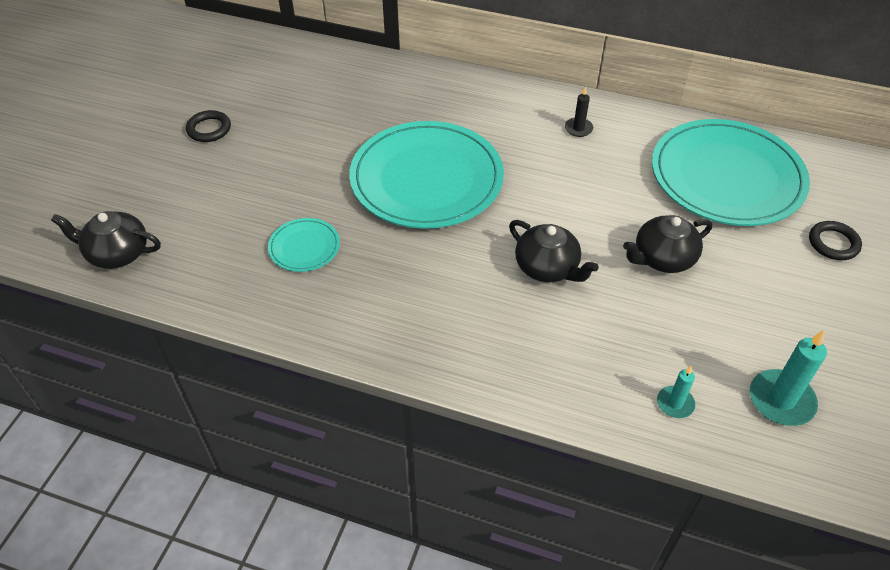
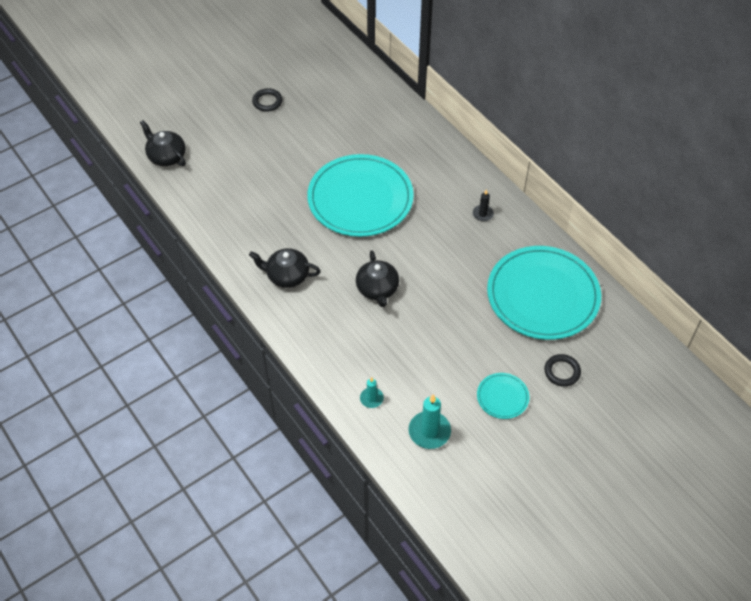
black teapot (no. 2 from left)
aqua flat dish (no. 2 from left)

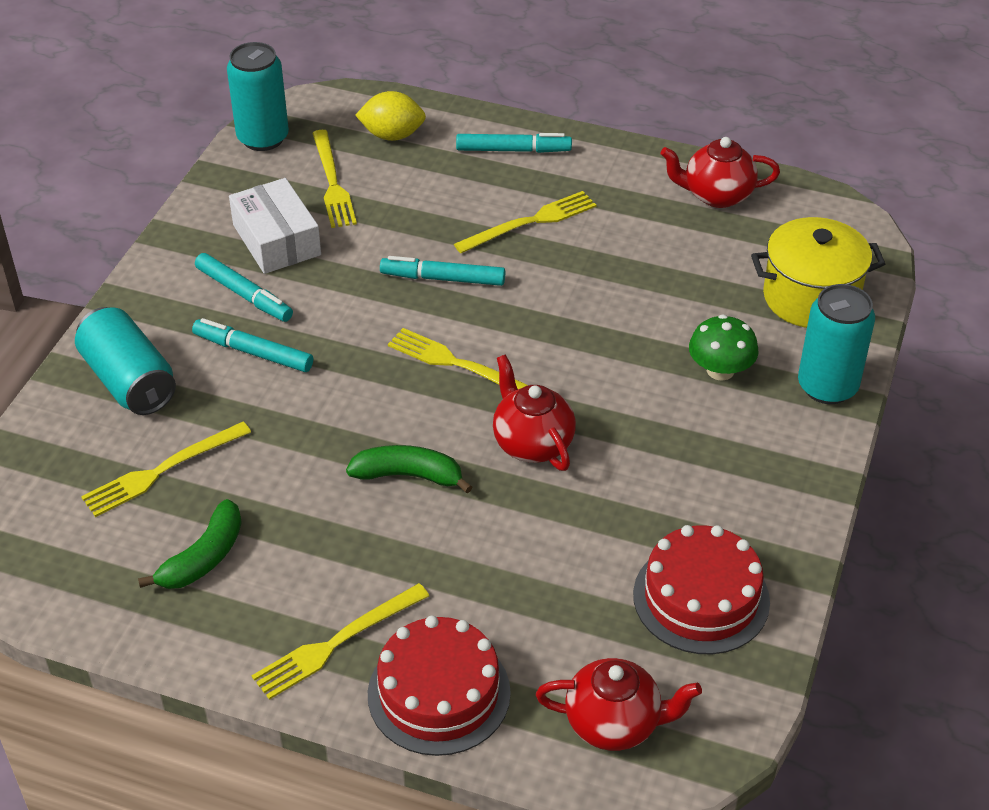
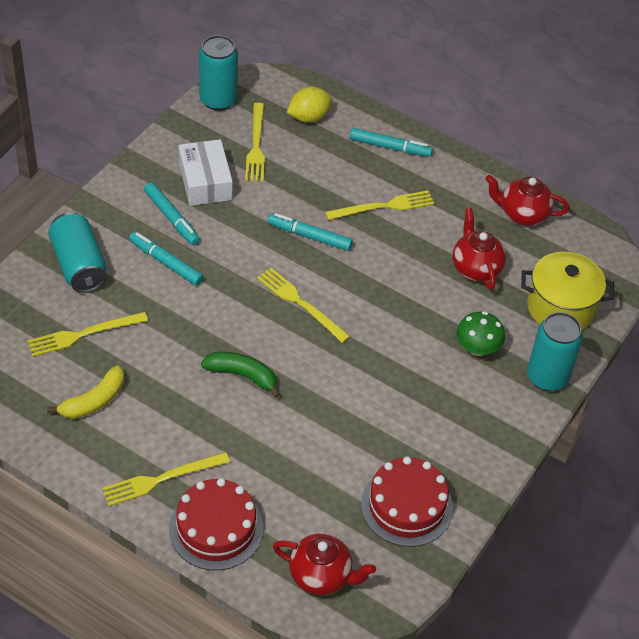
bright yellow toy banana
bright yellow toy lemon
scarlet teapot (no. 2 from left)

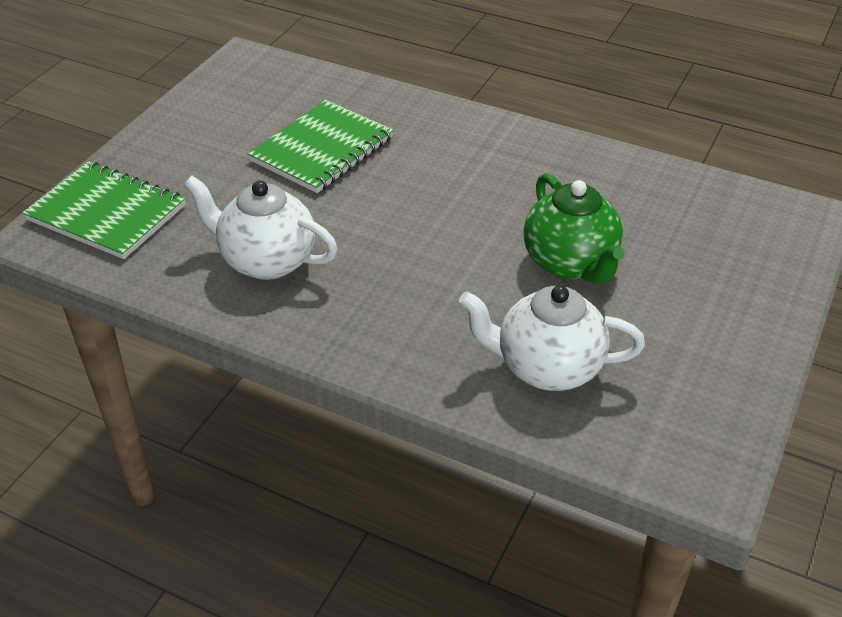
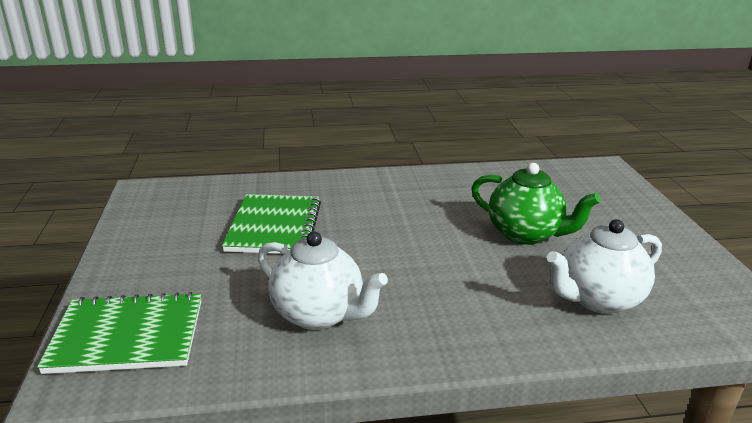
snow-white teapot (no. 1 from left)

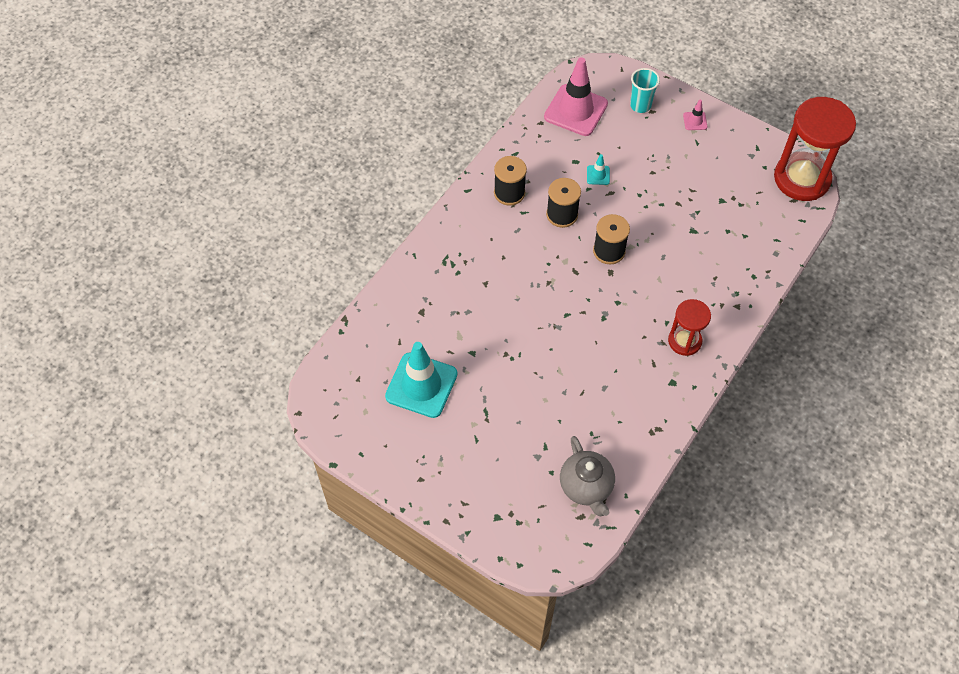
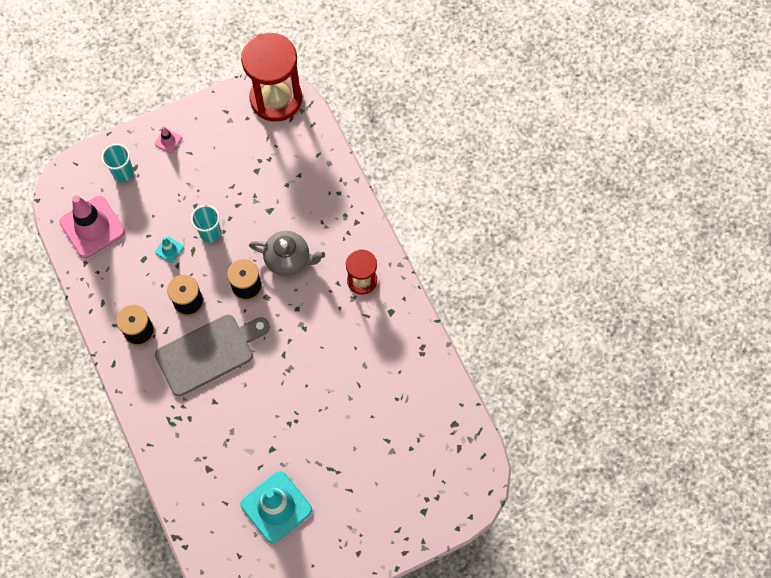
ash-grey bread board
aqua cup (no. 2 from left)
ash-grey teapot

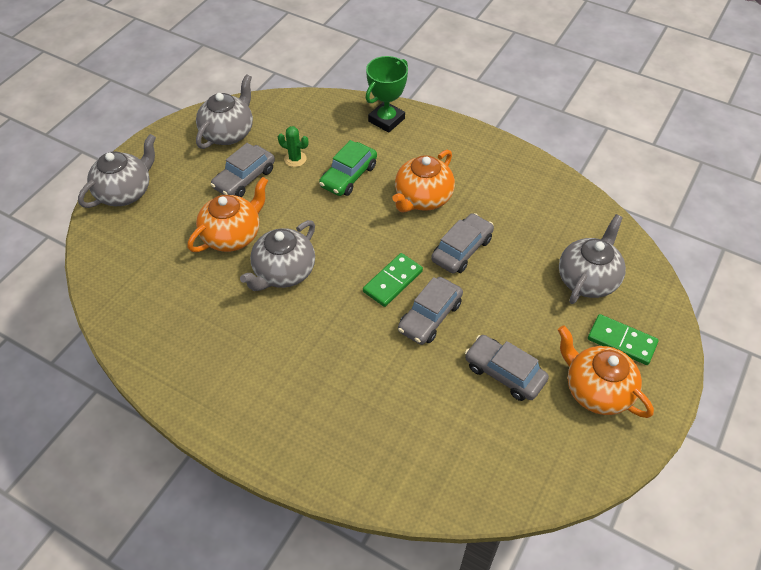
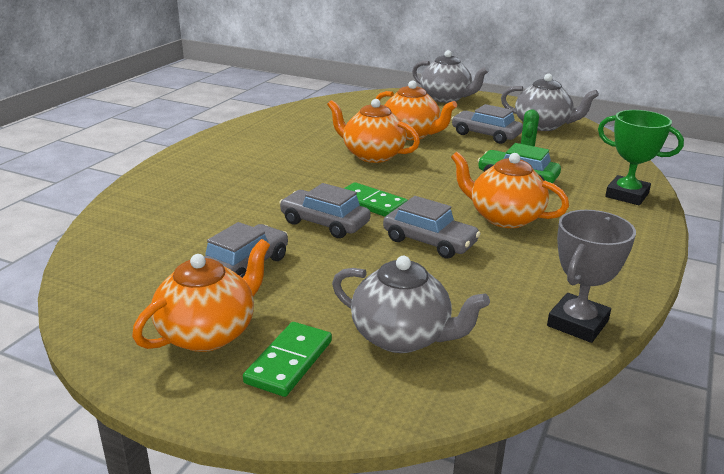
orange teapot (no. 2 from left)
ash-grey prize cup

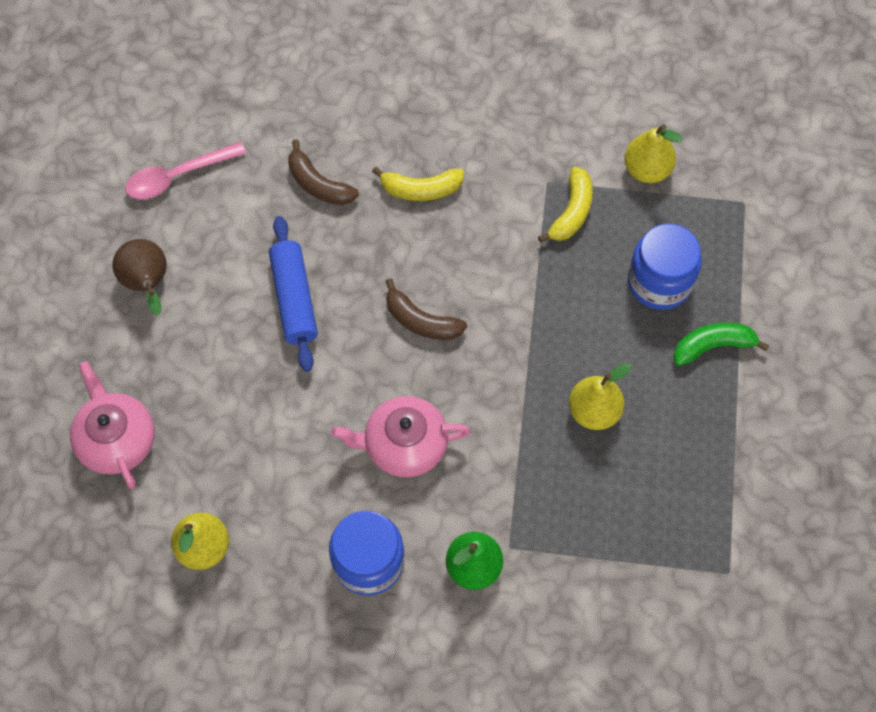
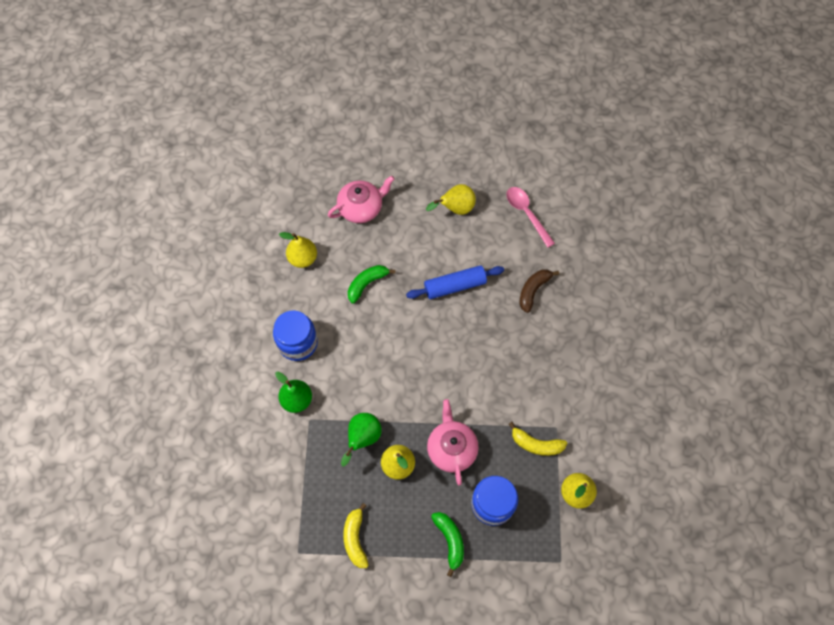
green pear fruit (no. 2 from left)
bright yellow toy banana (no. 1 from left)
green toy banana (no. 1 from left)
bright yellow pear fruit (no. 3 from left)
rose-pink teapot (no. 2 from left)
brown toy banana (no. 2 from left in the first image)

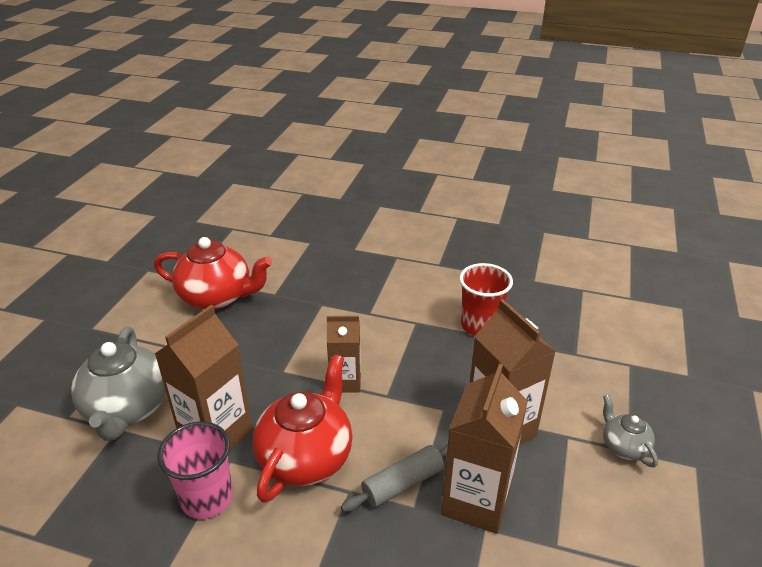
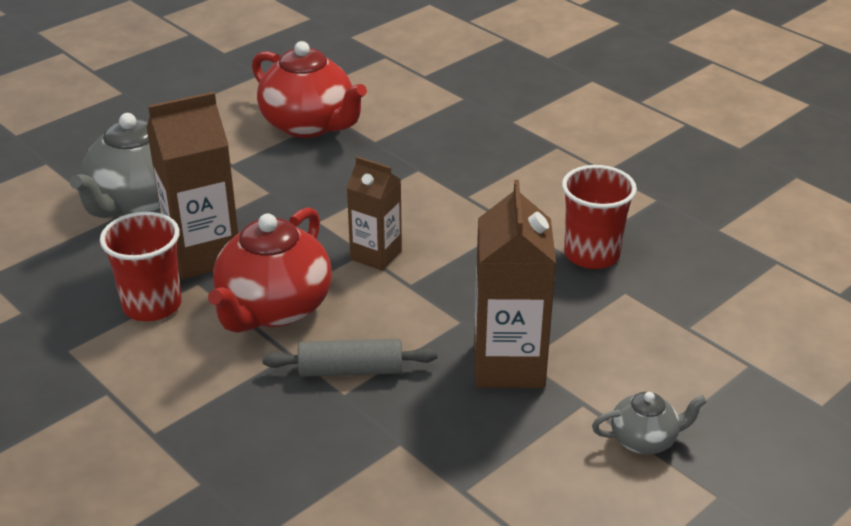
scarlet cup (no. 1 from left)
scarlet teapot (no. 1 from left)
ash-grey teapot (no. 2 from left)
brown juice carton (no. 3 from left in the first image)

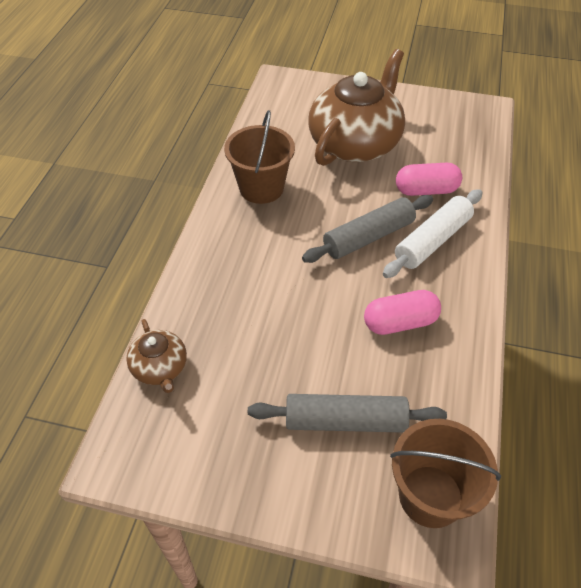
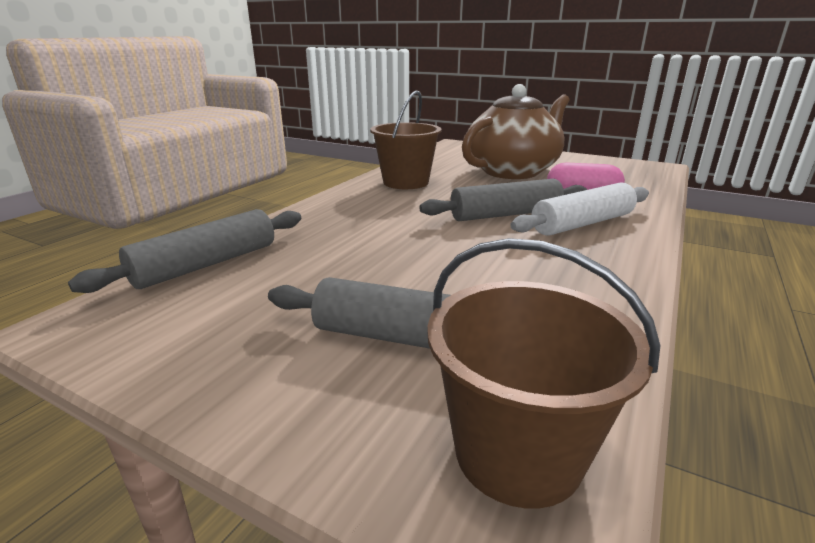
ash-grey dough roller (no. 1 from left)
rose-pink pill (no. 1 from left in the first image)

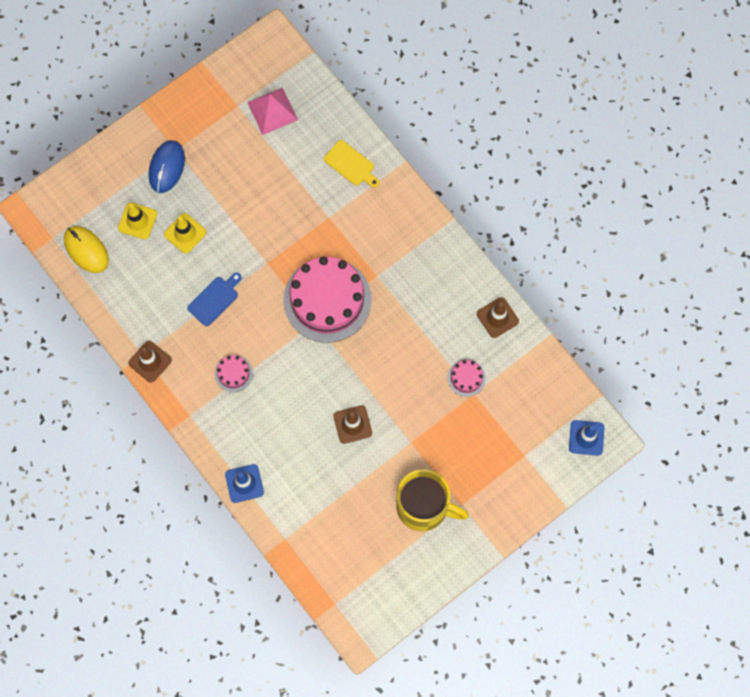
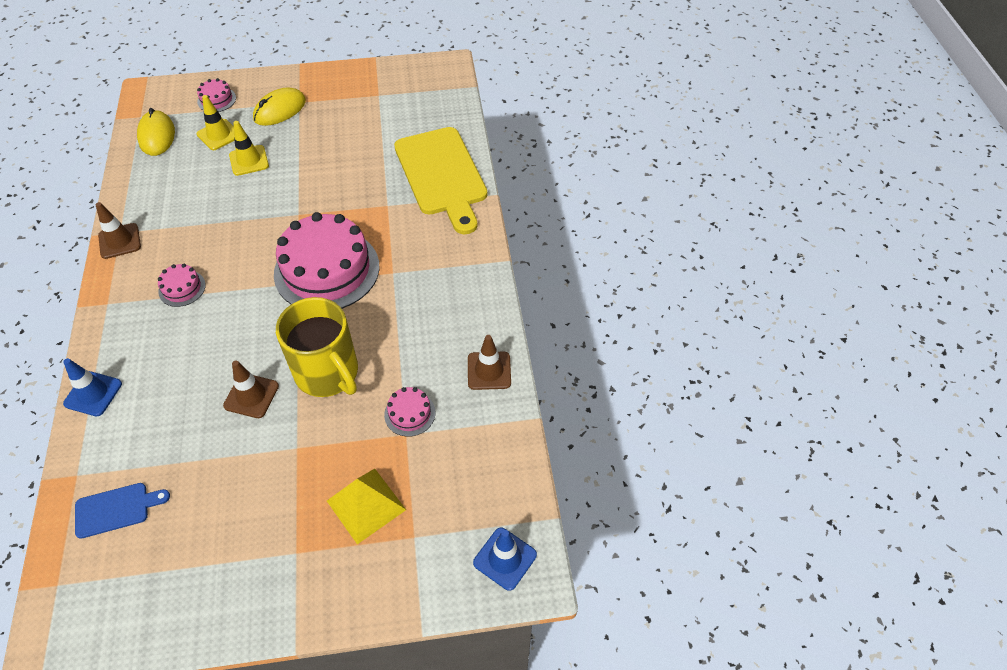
cobalt bread board
rose-pink layer cake (no. 2 from left)
bright yellow computer mouse (no. 2 from left)
bright yellow tea mug
bright yellow solid pyramid
bright yellow bread board
rose-pink solid pyramid

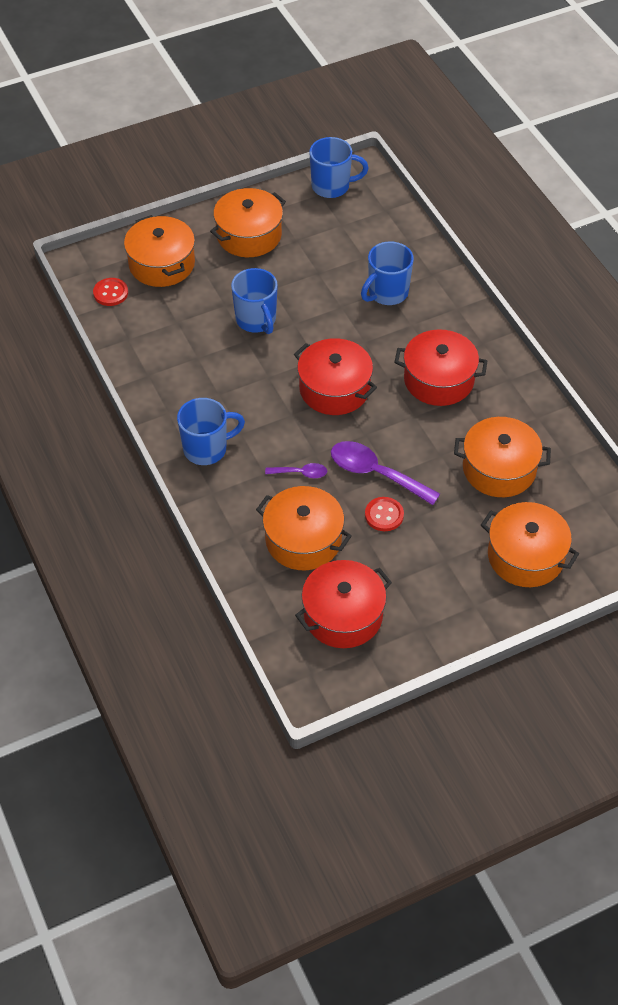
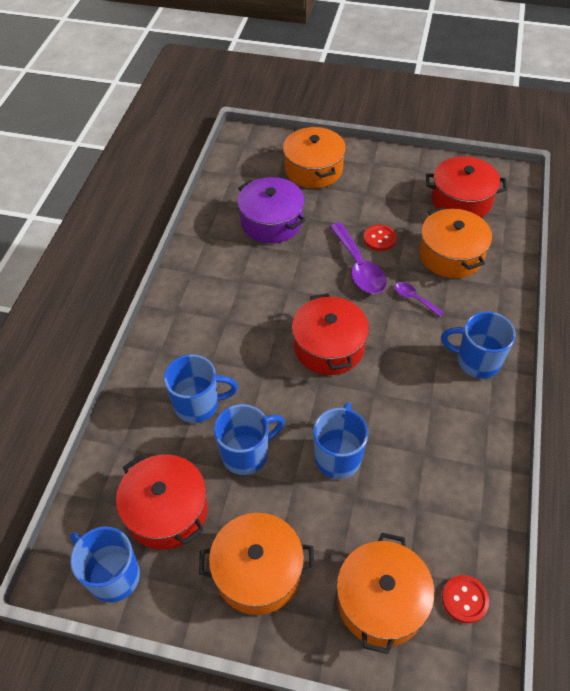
scarlet cooking pot (no. 1 from left)
cobalt tea mug (no. 3 from left)
purple cooking pot

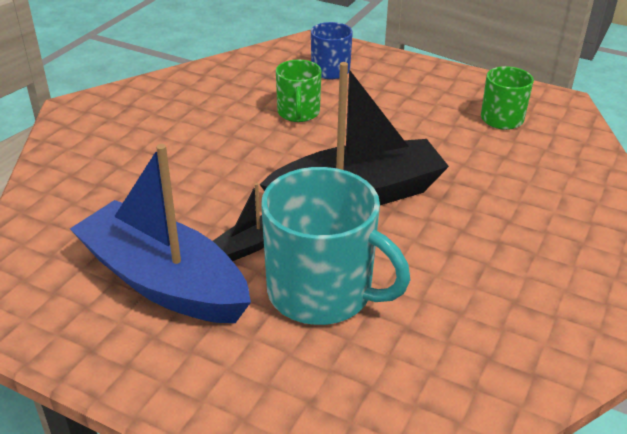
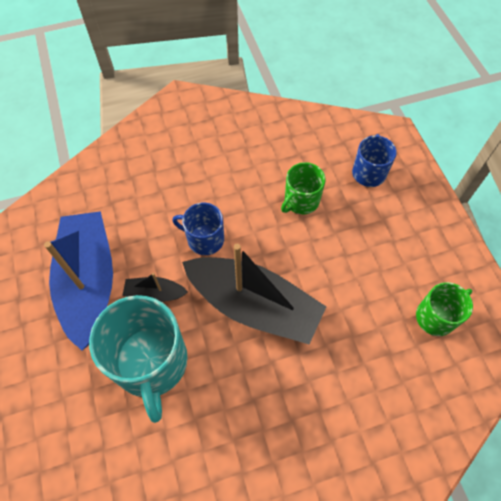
cobalt tea mug (no. 1 from left)

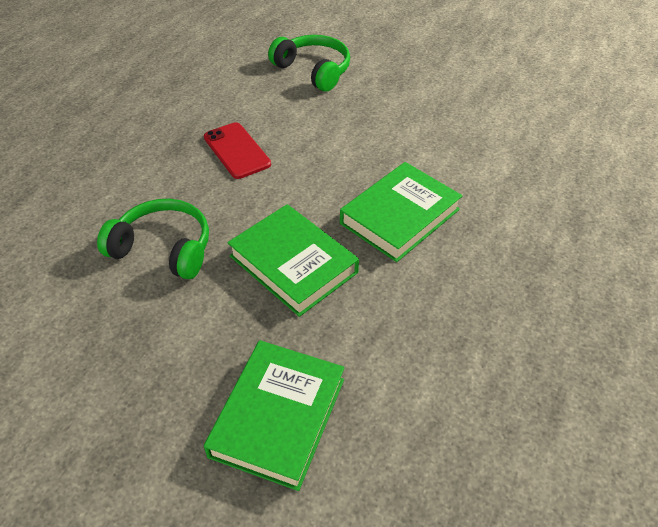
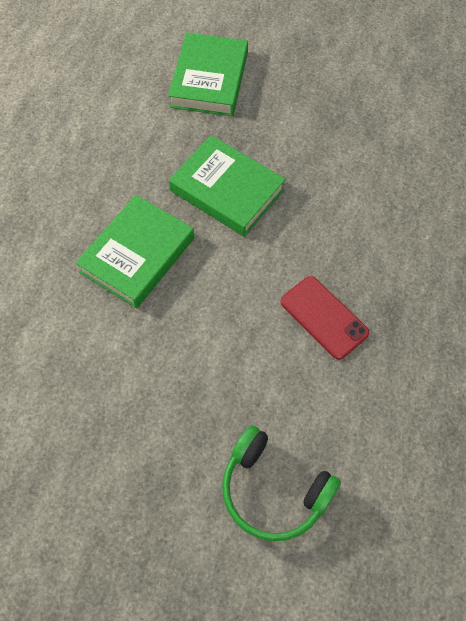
green over-ear headphones (no. 1 from left in the first image)

